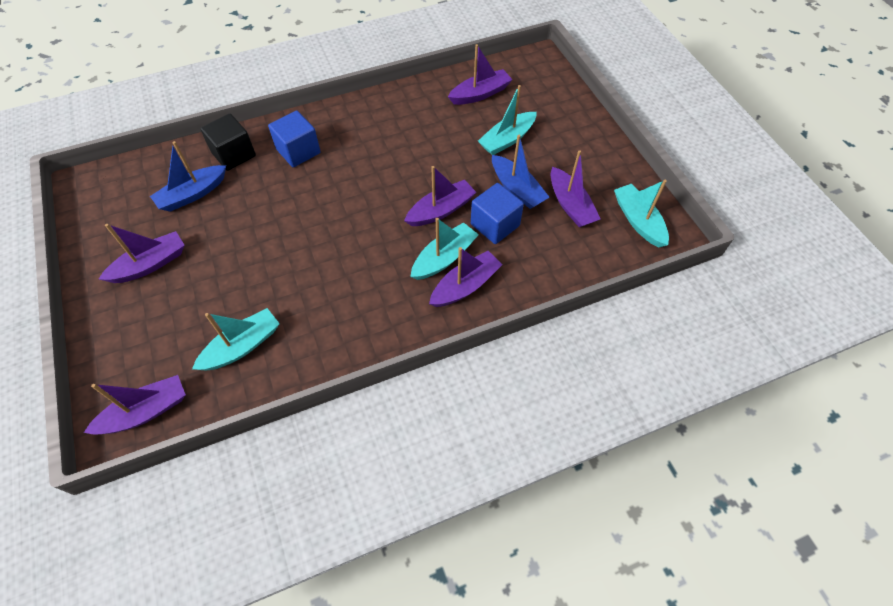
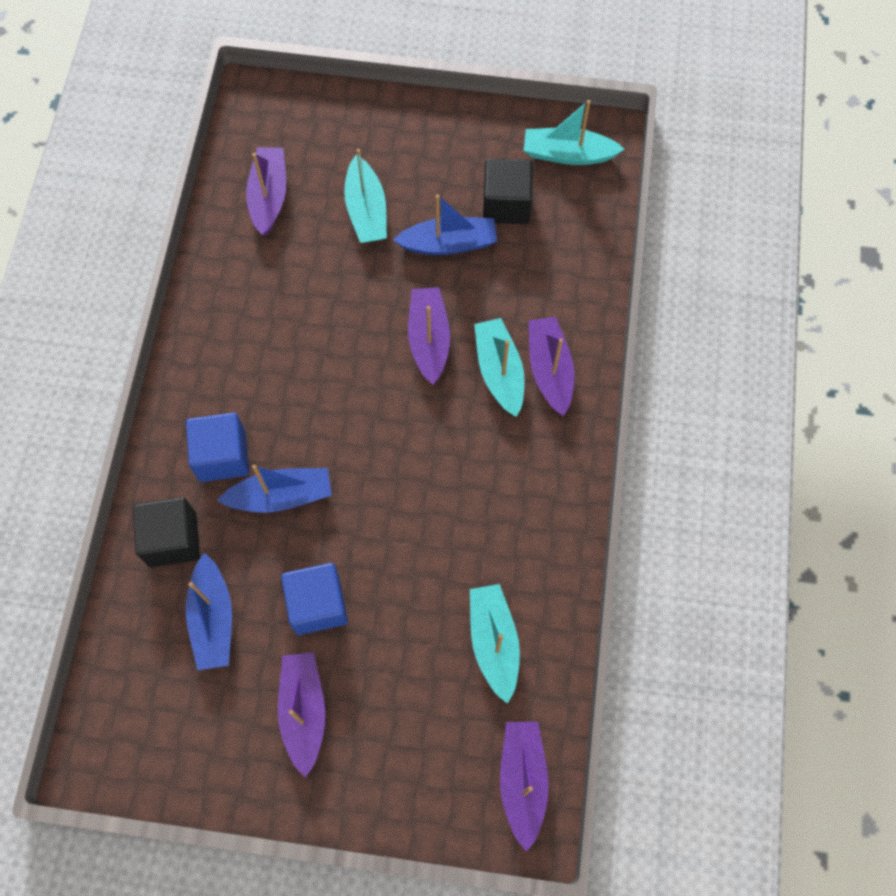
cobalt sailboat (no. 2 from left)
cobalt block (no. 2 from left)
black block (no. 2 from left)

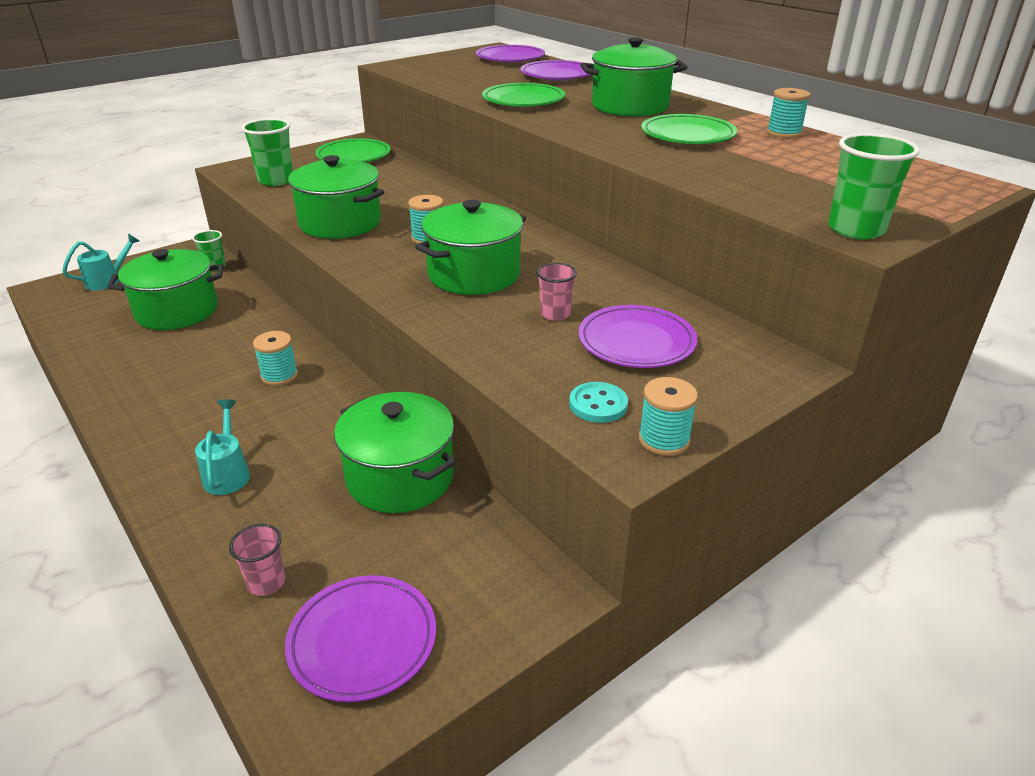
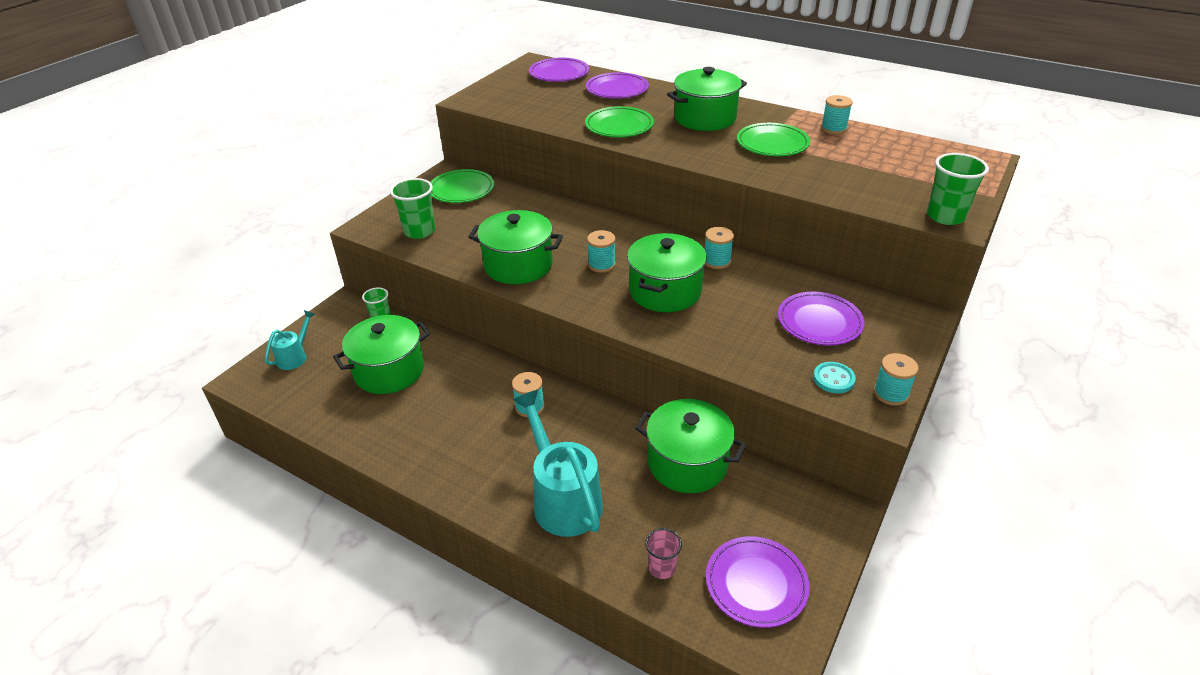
aqua sprinkling can (no. 2 from left)
aqua reel of thread (no. 3 from left)
rose-pink cup (no. 2 from left in the first image)

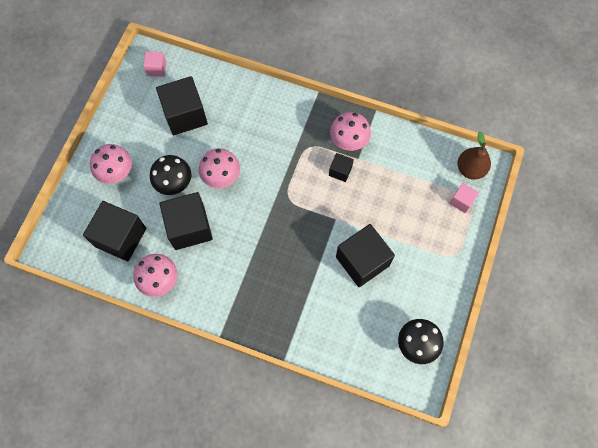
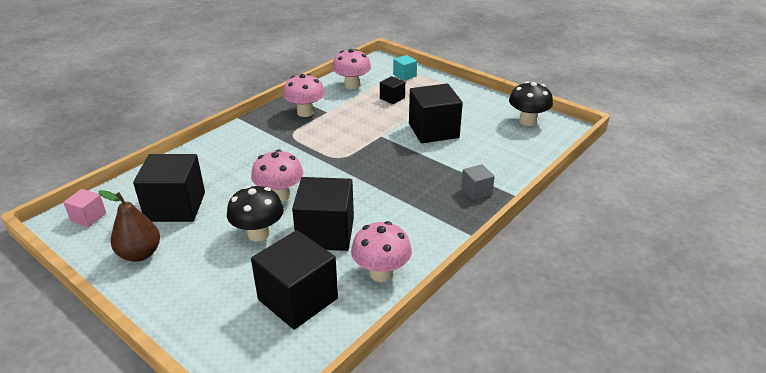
brown pear fruit
rose-pink mushroom (no. 3 from left)
black block (no. 4 from left)
aqua block
ash-grey block

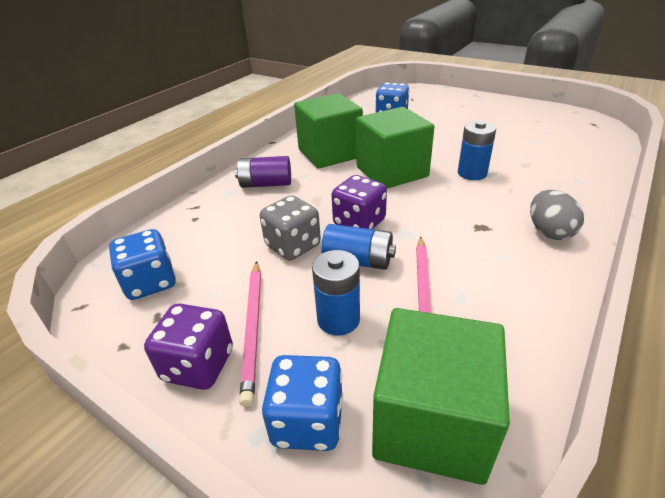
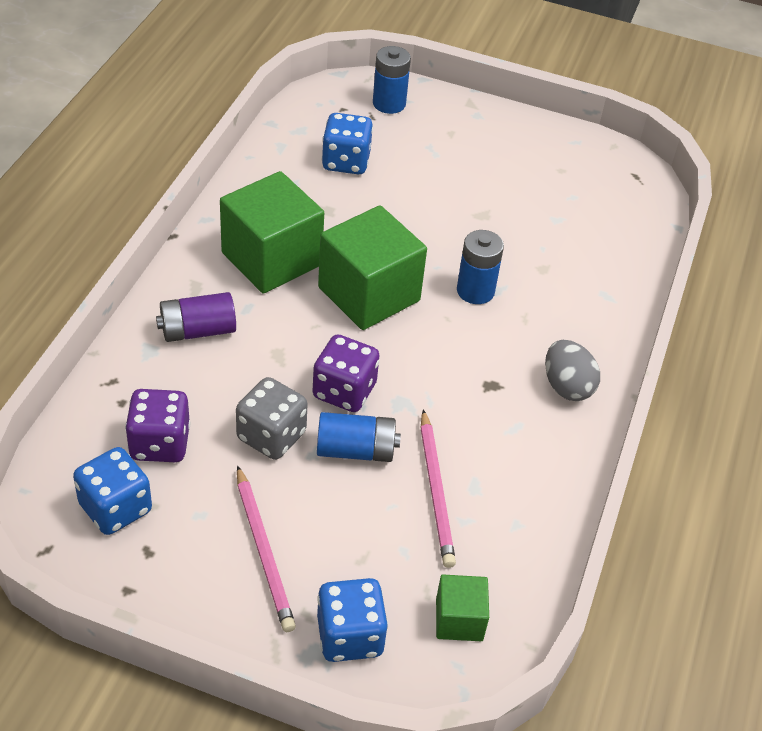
purple dice (no. 1 from left)
cobalt battery (no. 2 from left)
green block (no. 3 from left)

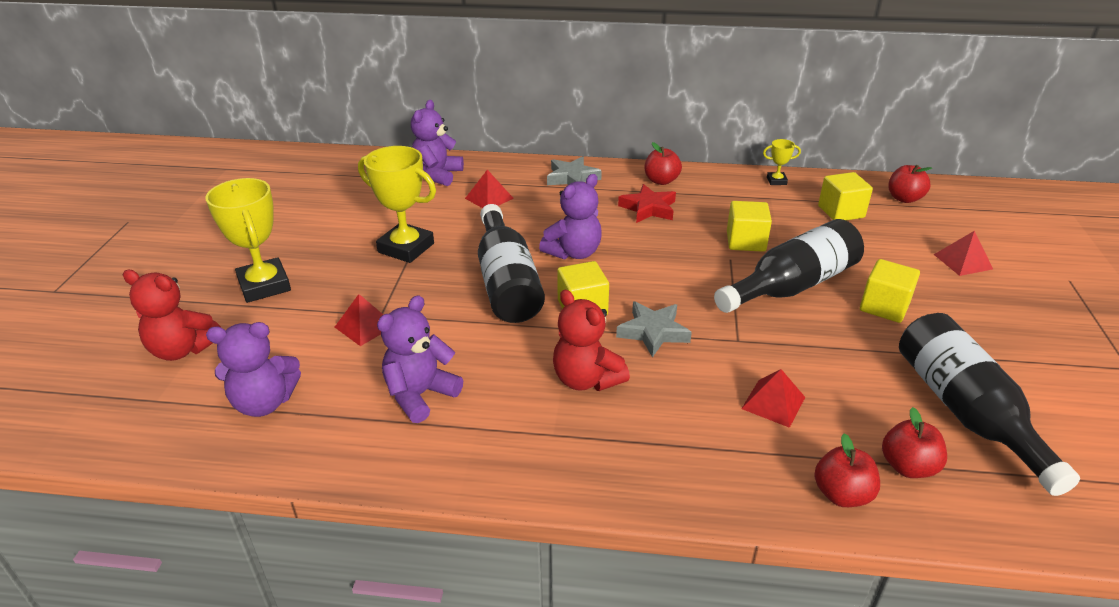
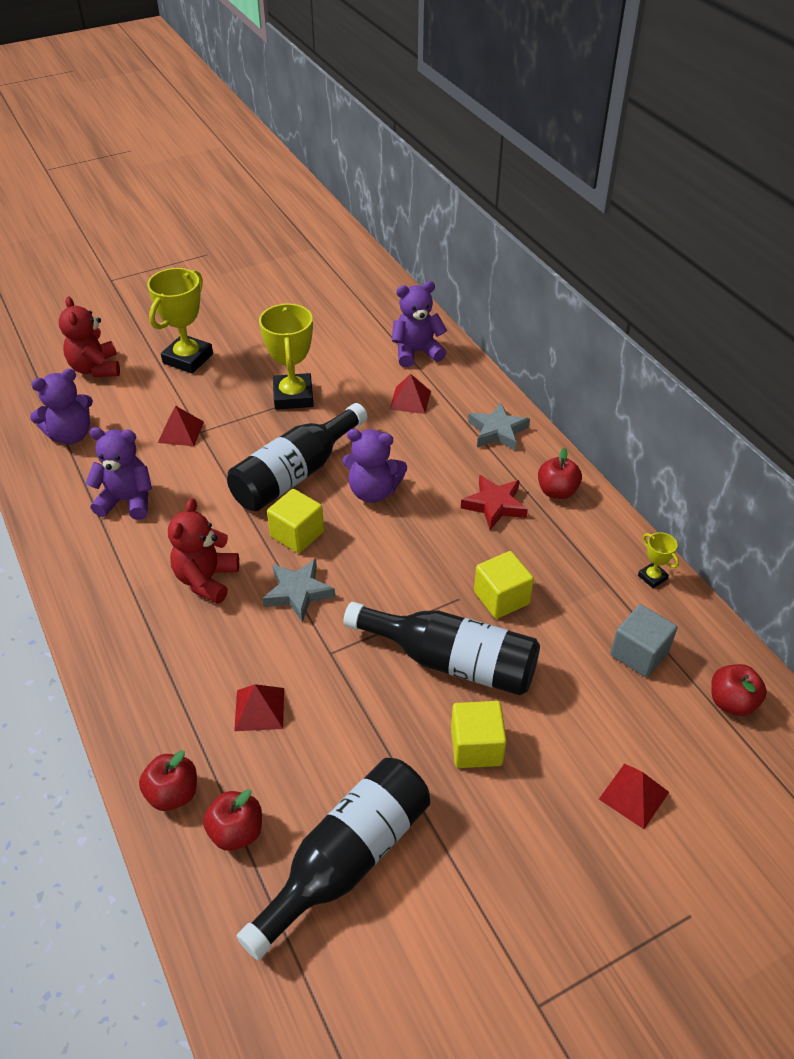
purple teddy (no. 1 from left)
ash-grey block

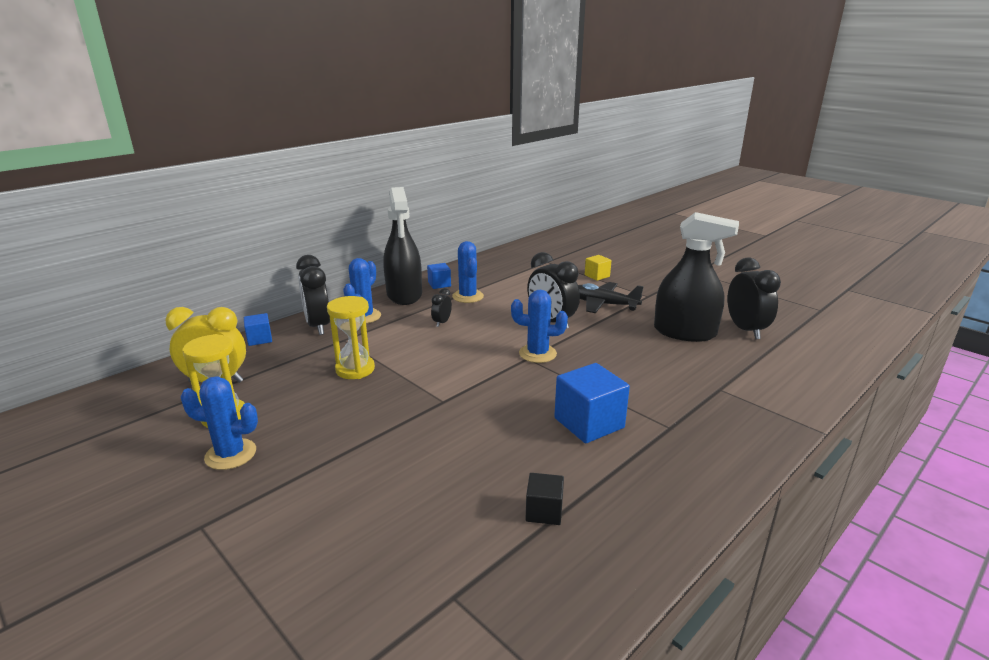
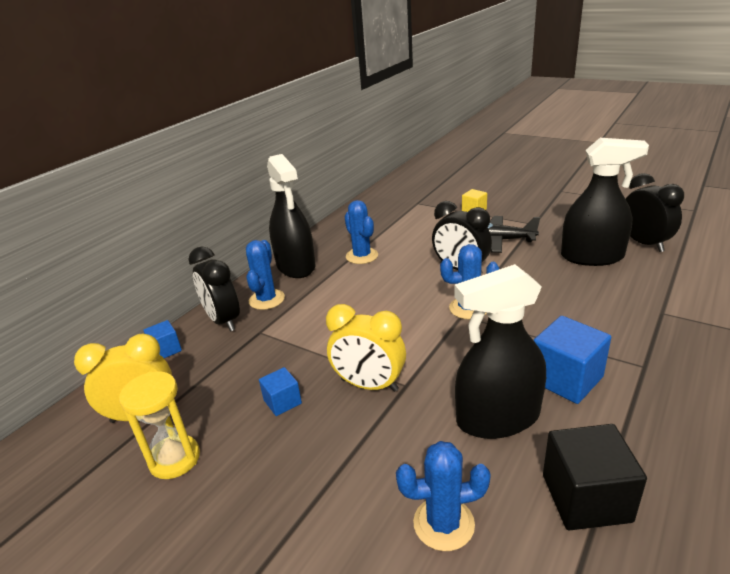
cobalt block (no. 2 from left)
bright yellow alarm clock (no. 2 from left)
cobalt prickly plant (no. 3 from left)
black sprayer (no. 2 from left)
black block
bright yellow hourglass (no. 2 from left in the first image)
black alarm clock (no. 2 from left in the first image)

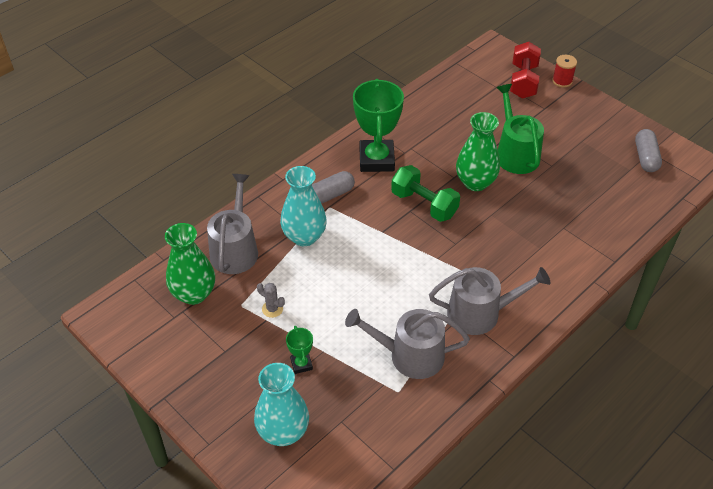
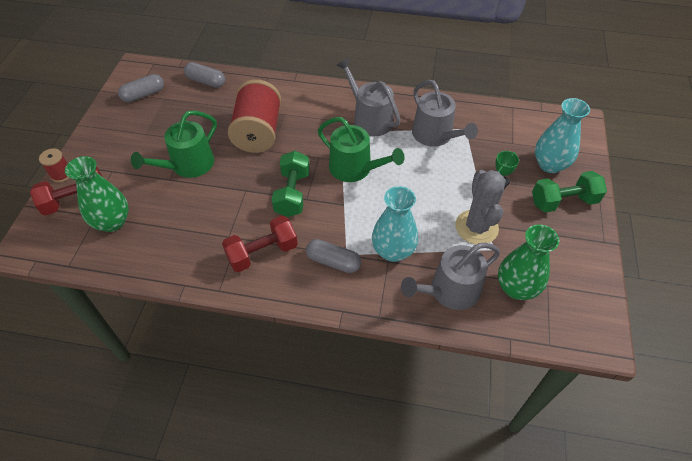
green flower vase (no. 1 from left)
ash-grey pill (no. 2 from left)
scarlet dumbbell (no. 2 from left)
scarlet reel of thread (no. 2 from left)
green sprinkling can (no. 2 from left)
ash-grey prickly plant
green dumbbell (no. 2 from left)

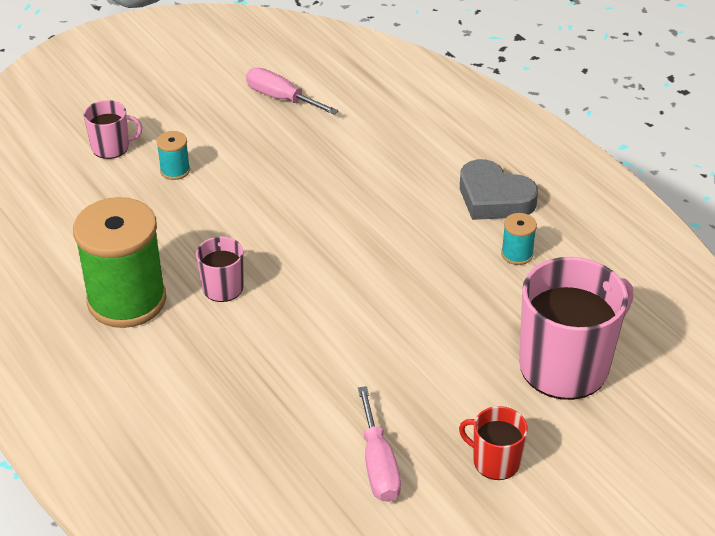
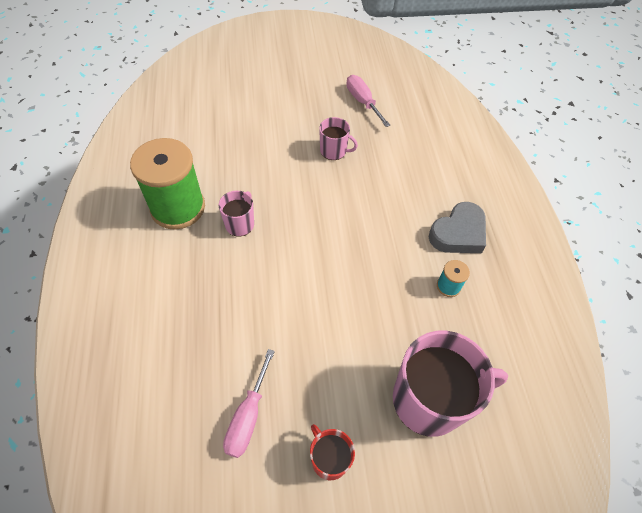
rose-pink tea mug (no. 2 from left)
ash-grey love heart
aqua reel of thread (no. 1 from left in the first image)

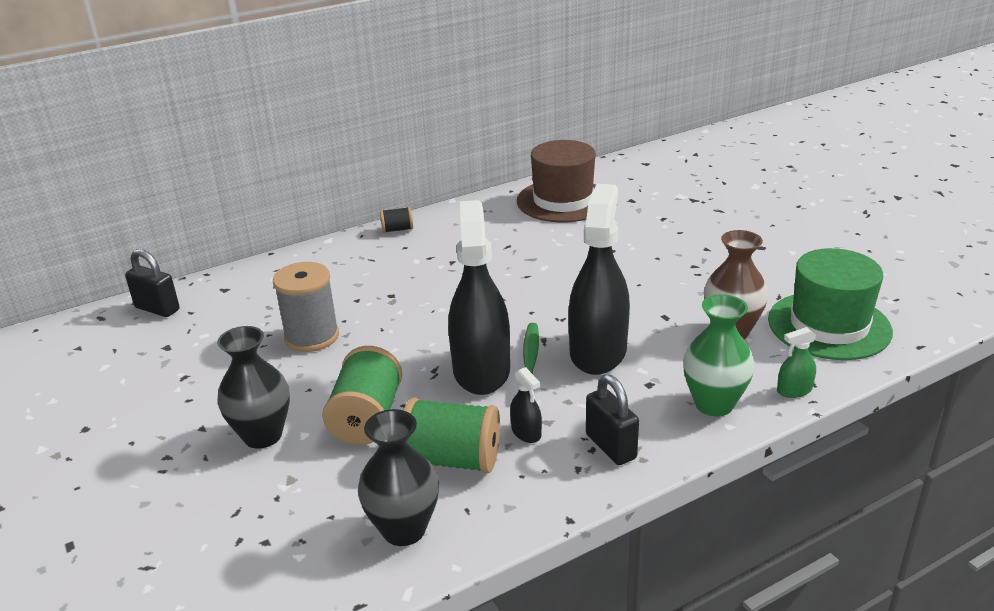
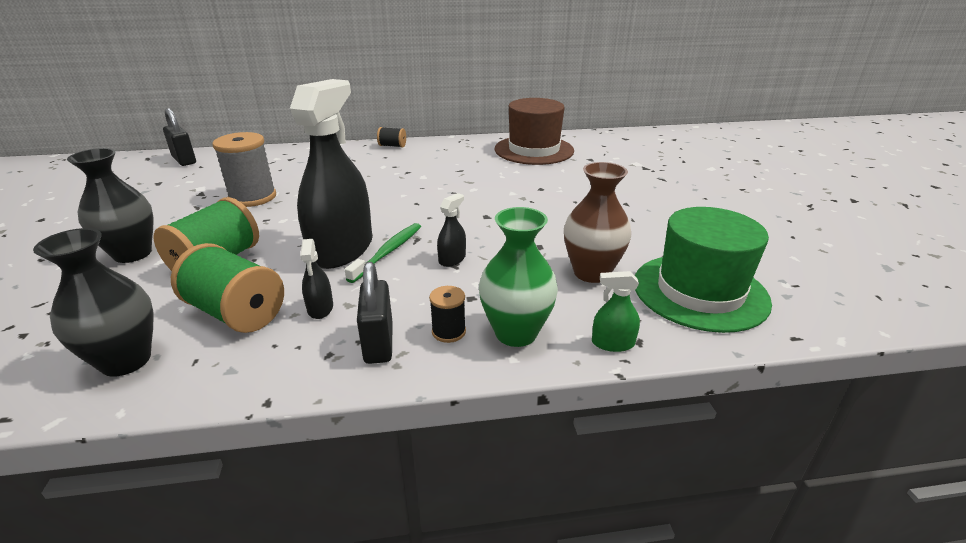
black reel of thread (no. 2 from left)
black sprayer (no. 3 from left)

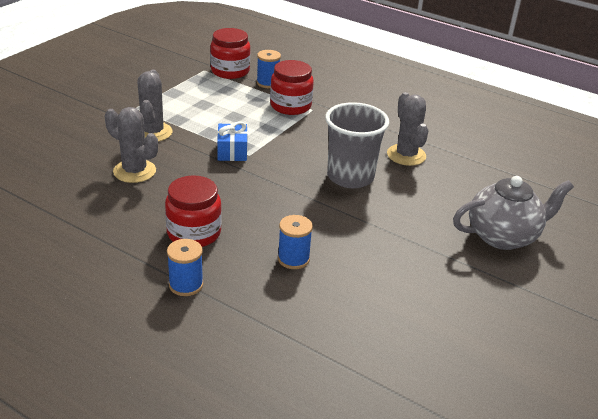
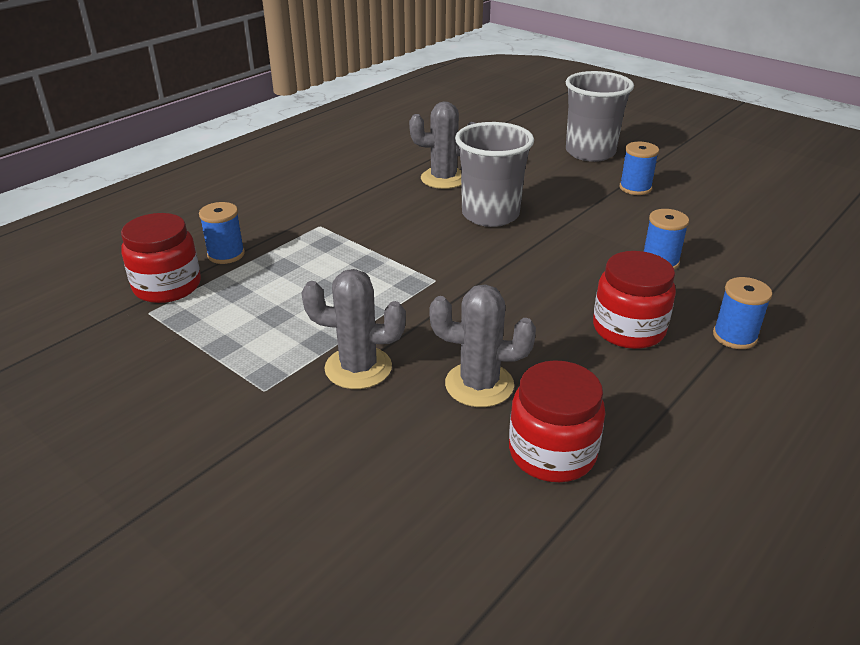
ash-grey prickly plant (no. 3 from left)
scarlet preserve jar (no. 2 from left)
ash-grey cup (no. 2 from left)
cobalt reel of thread (no. 2 from left)
cobalt wrapped gift

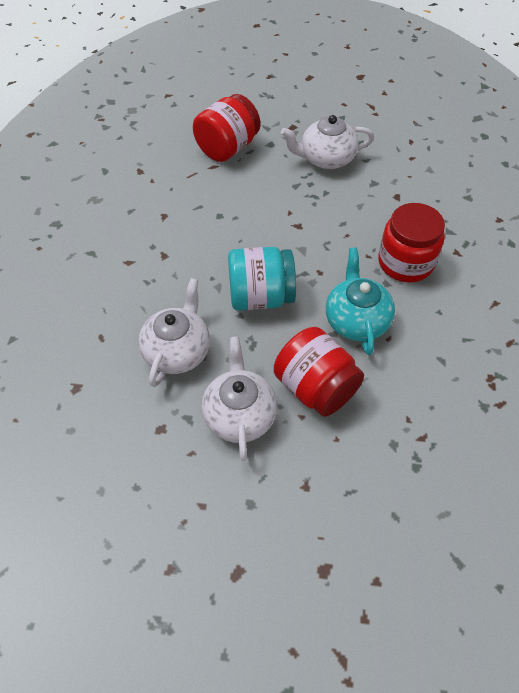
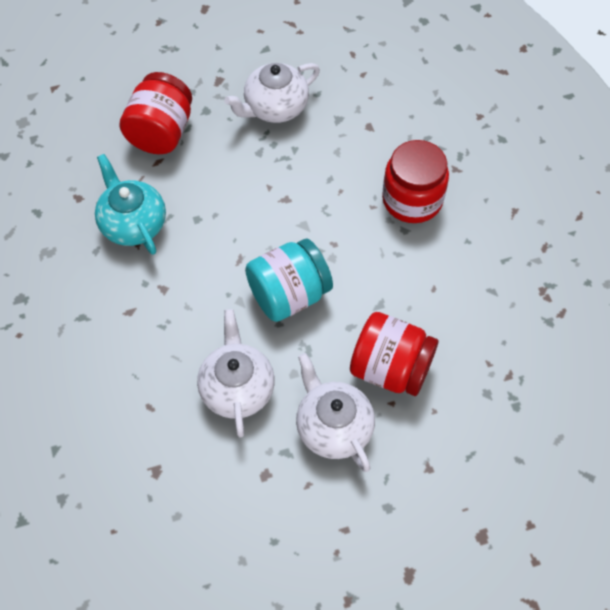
aqua teapot

